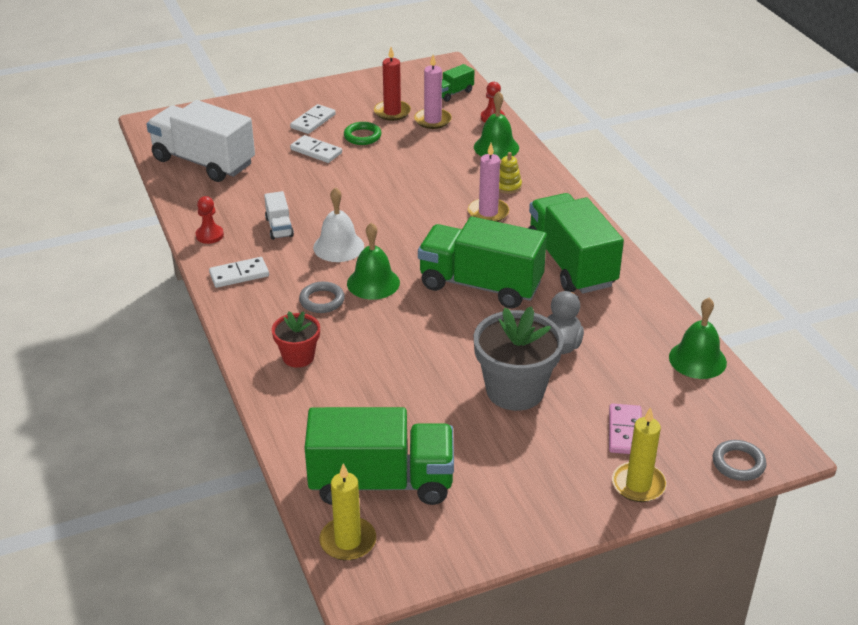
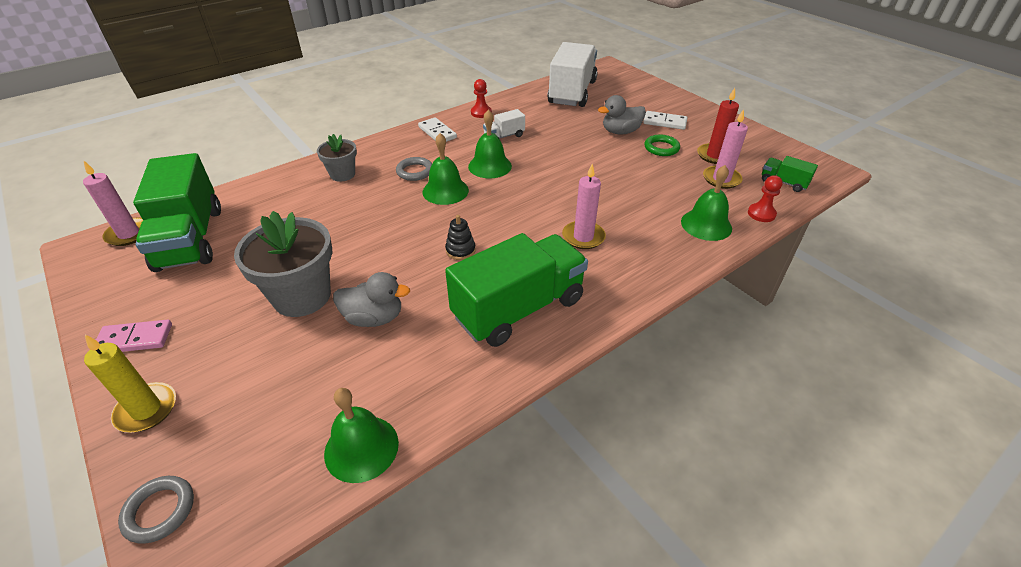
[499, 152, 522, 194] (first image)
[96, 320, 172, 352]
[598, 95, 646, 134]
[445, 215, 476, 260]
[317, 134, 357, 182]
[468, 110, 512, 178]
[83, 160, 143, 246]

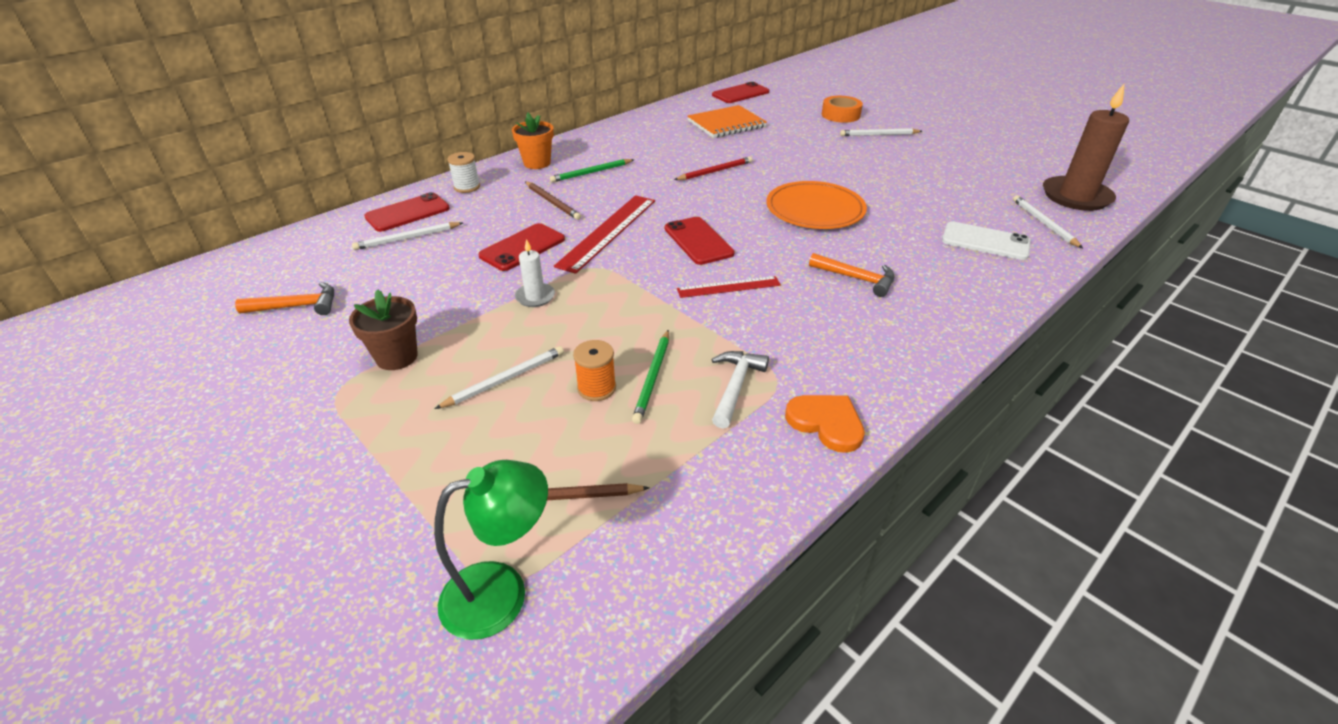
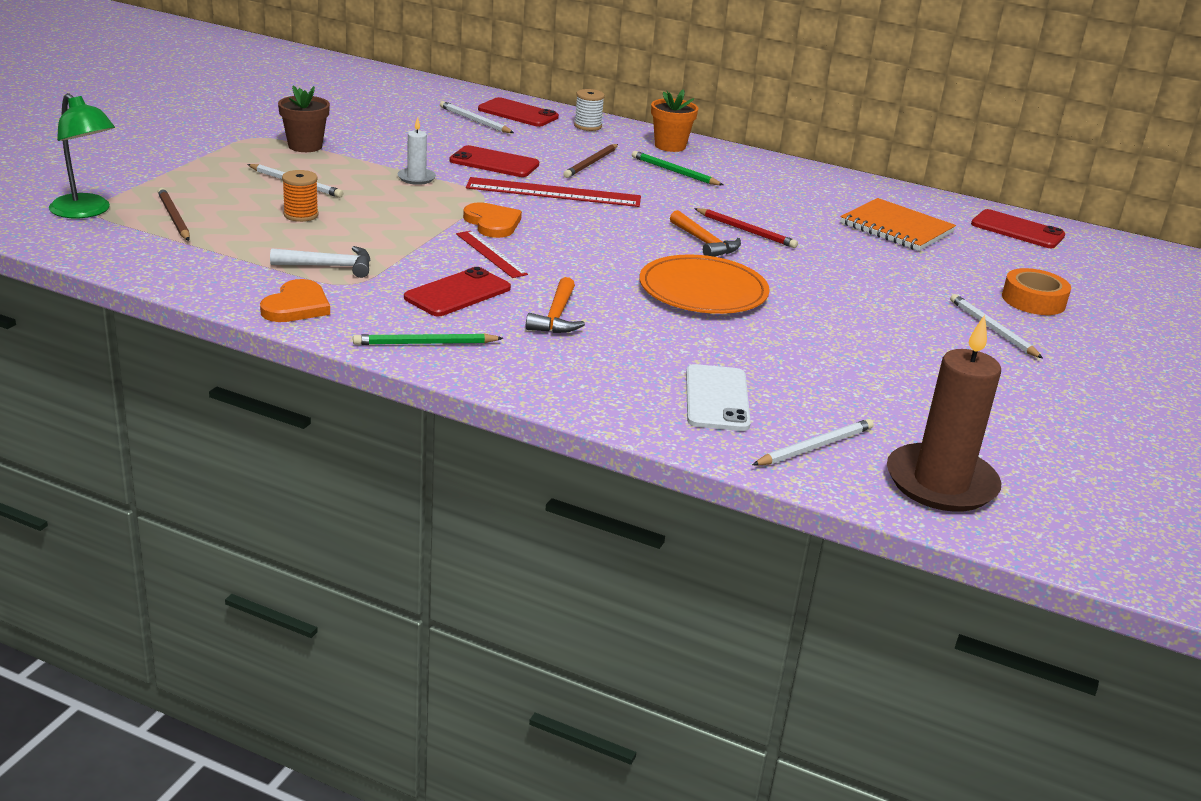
[463, 202, 522, 238]
[670, 210, 741, 257]
[353, 334, 503, 345]
[404, 267, 511, 316]

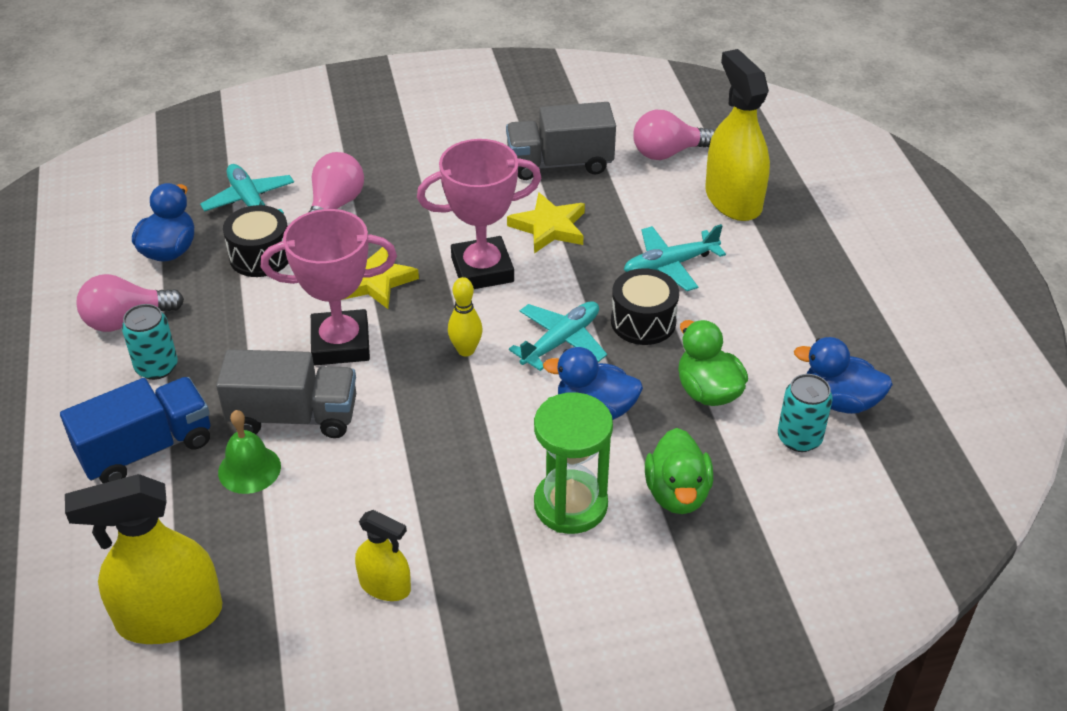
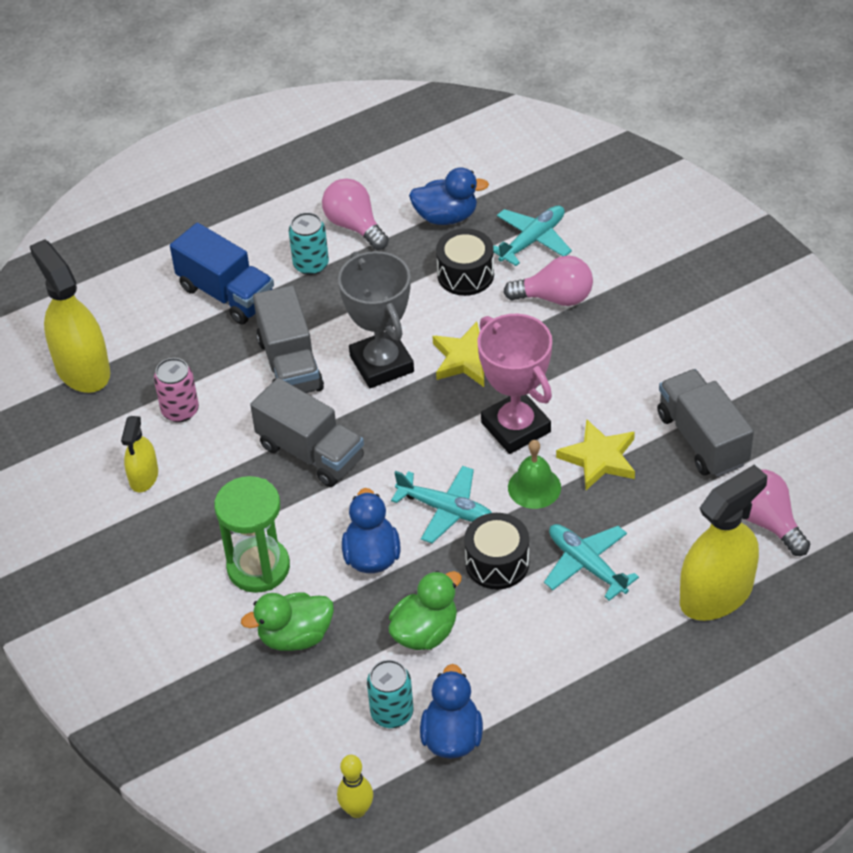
[154, 358, 199, 422]
[250, 378, 364, 487]
[508, 440, 561, 509]
[337, 755, 373, 818]
[338, 251, 414, 388]

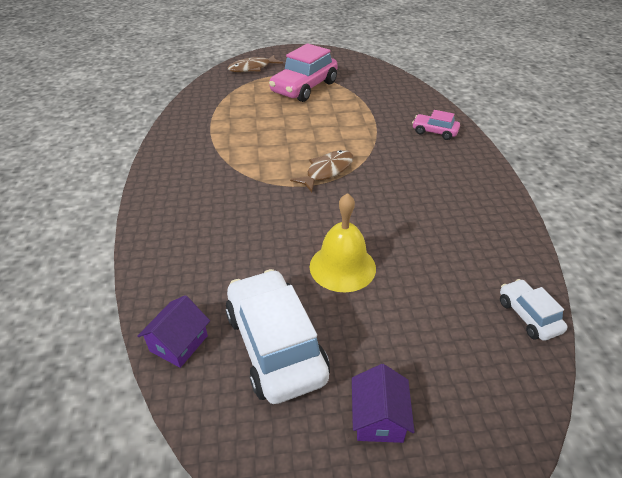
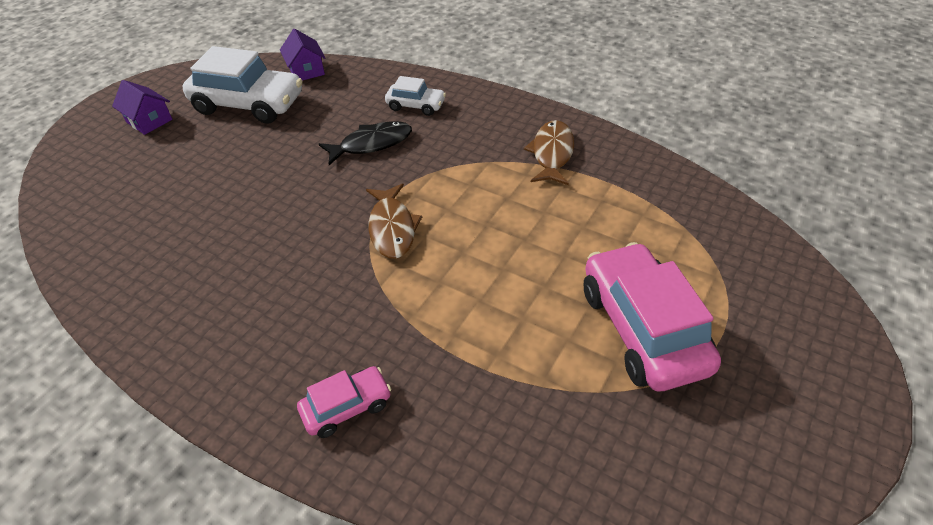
[310, 193, 376, 292] (first image)
[319, 121, 412, 165]
[524, 120, 574, 185]
[385, 76, 446, 116]

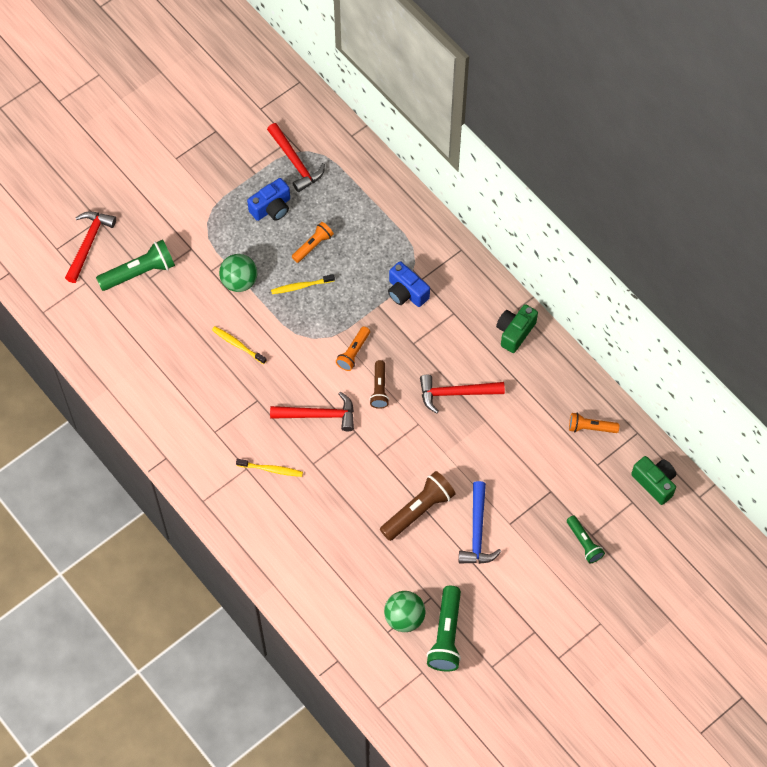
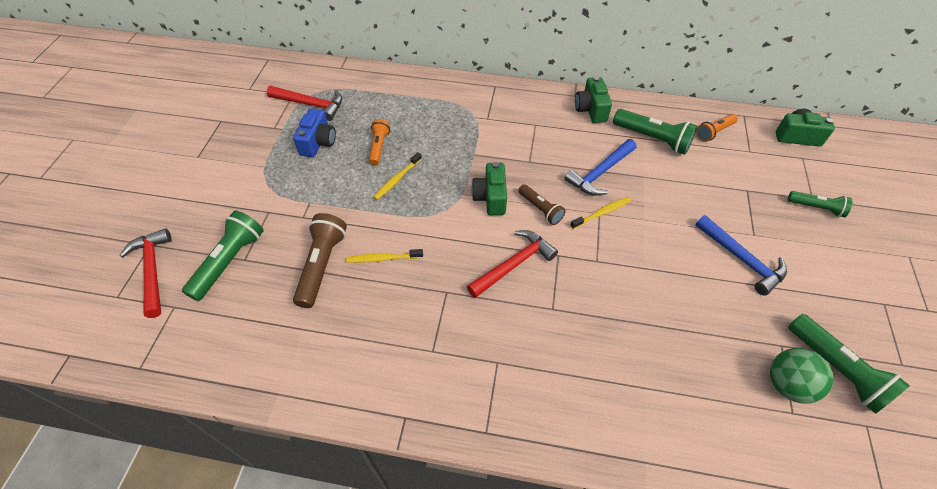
[219, 254, 257, 292] (first image)
[388, 261, 430, 307] (first image)
[613, 109, 697, 155]
[570, 197, 631, 229]
[293, 213, 347, 308]
[471, 162, 507, 215]
[564, 139, 636, 196]

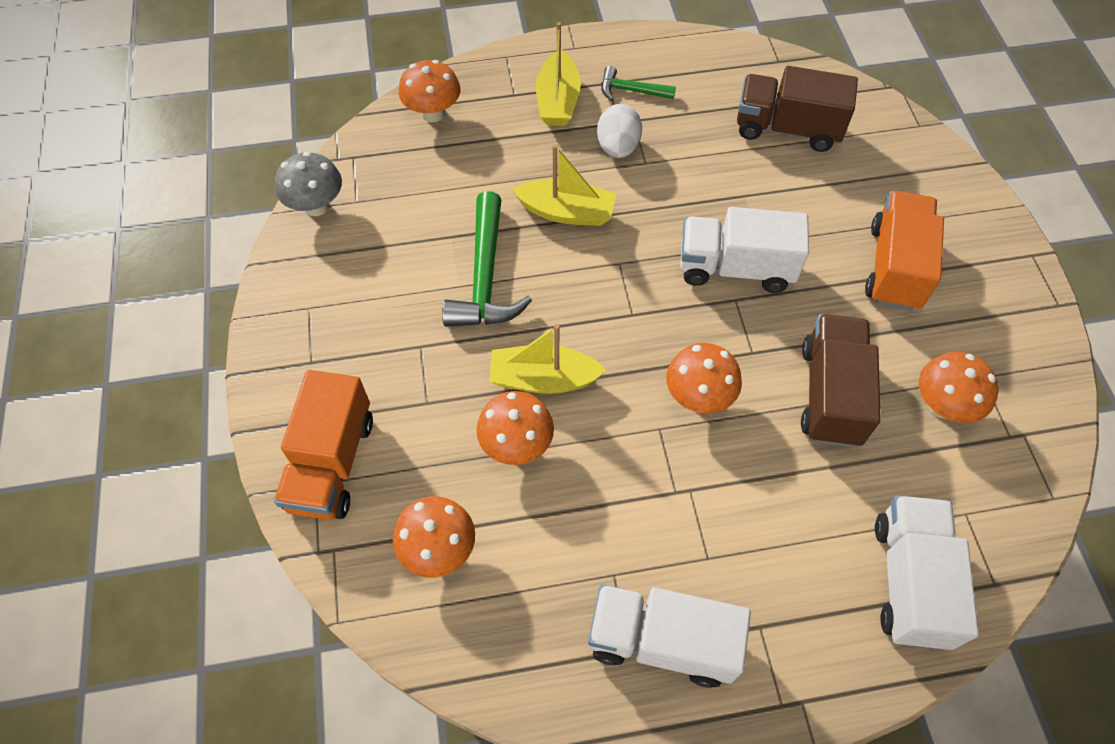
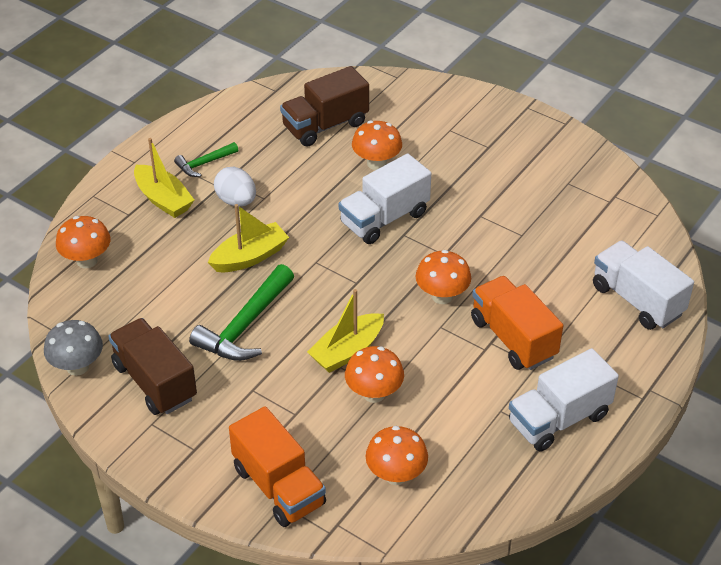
[108, 318, 197, 415]
[471, 276, 563, 370]
[352, 120, 402, 170]
[189, 264, 294, 361]

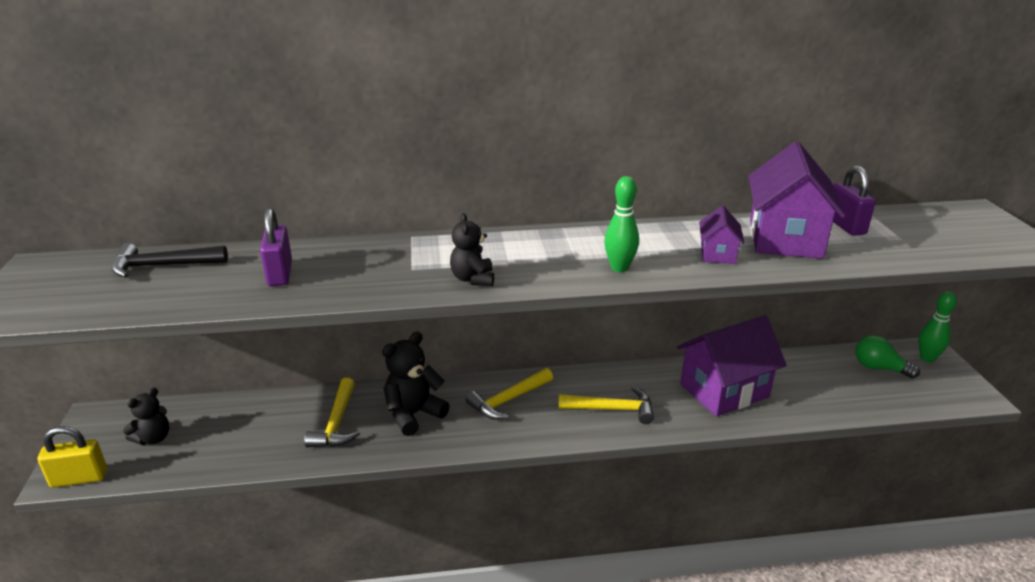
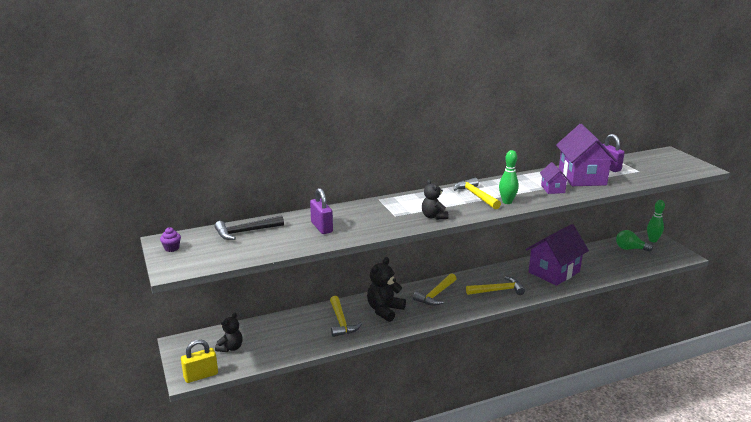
[160, 227, 181, 252]
[454, 178, 501, 209]

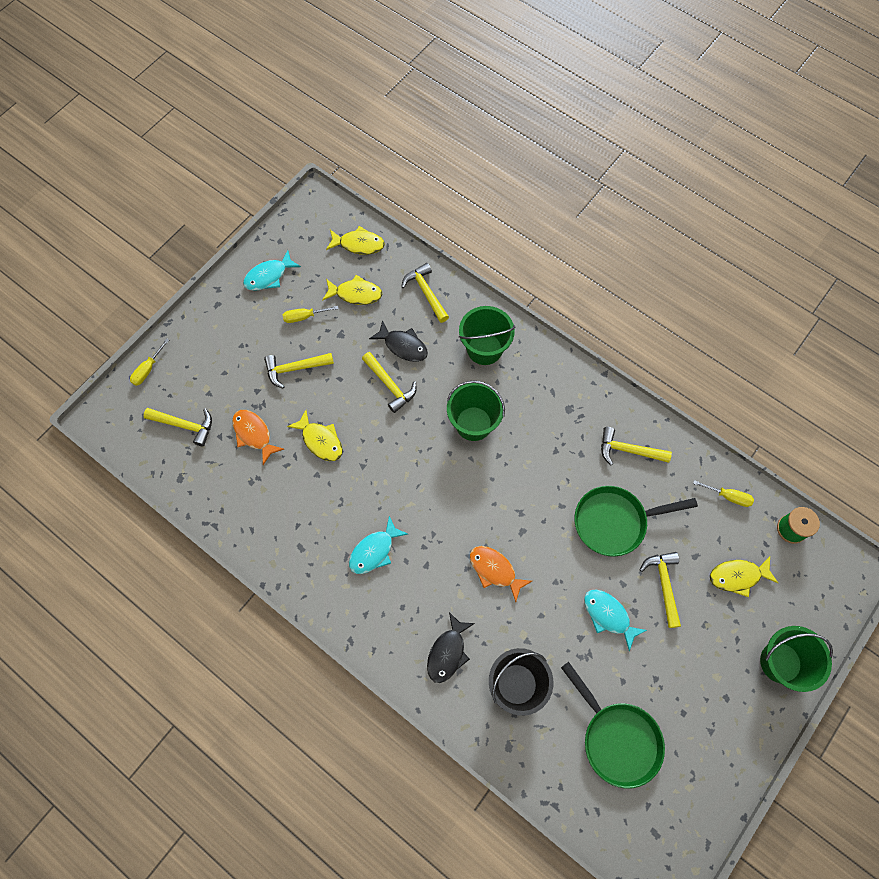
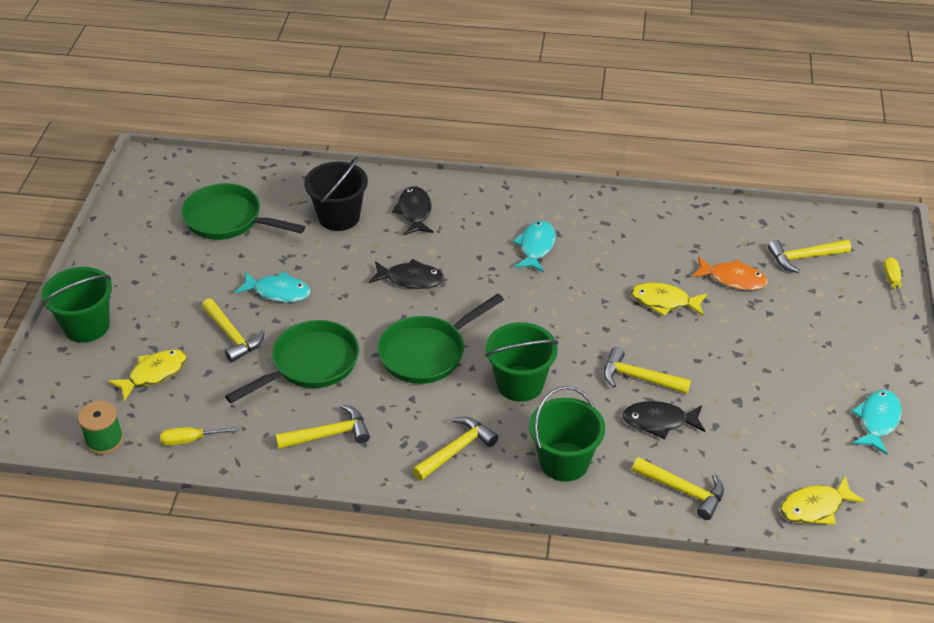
[283, 306, 339, 323] (first image)
[322, 275, 382, 305] (first image)
[378, 294, 504, 384]
[412, 417, 498, 481]
[369, 259, 444, 289]

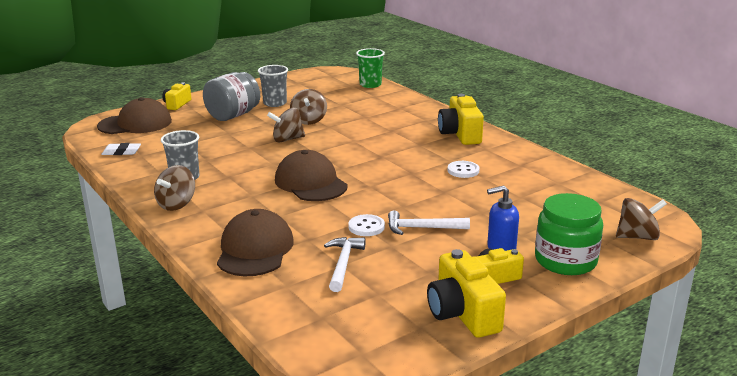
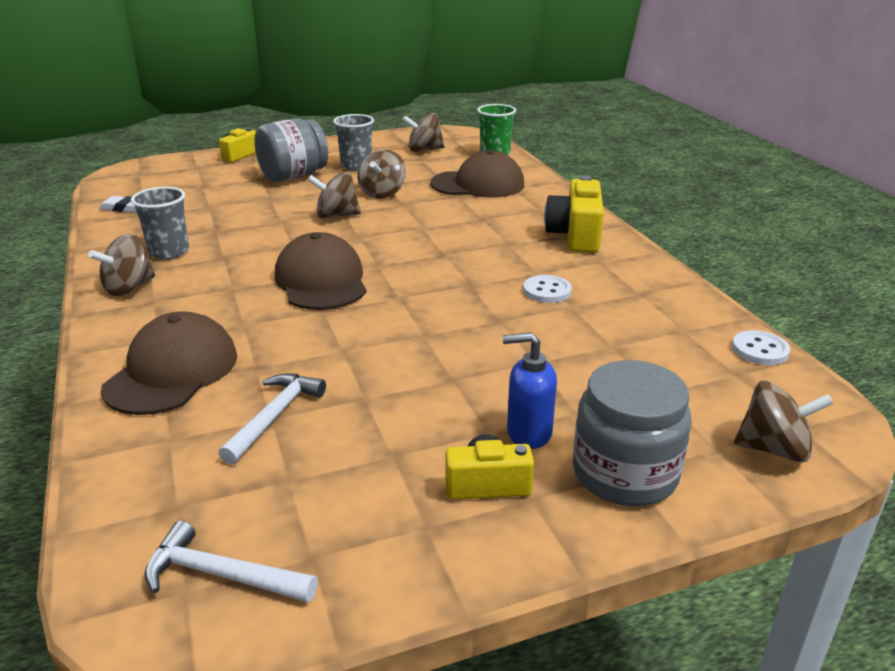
[427, 249, 506, 338] (first image)
[403, 113, 445, 152]
[430, 150, 524, 198]
[732, 330, 790, 365]
[144, 520, 318, 603]
[573, 360, 692, 506]

